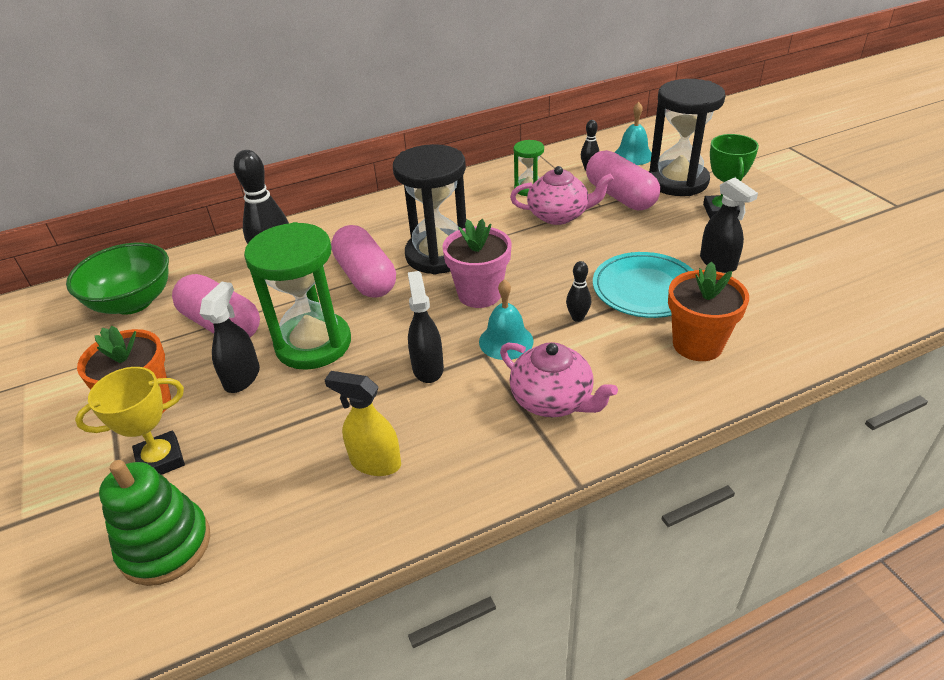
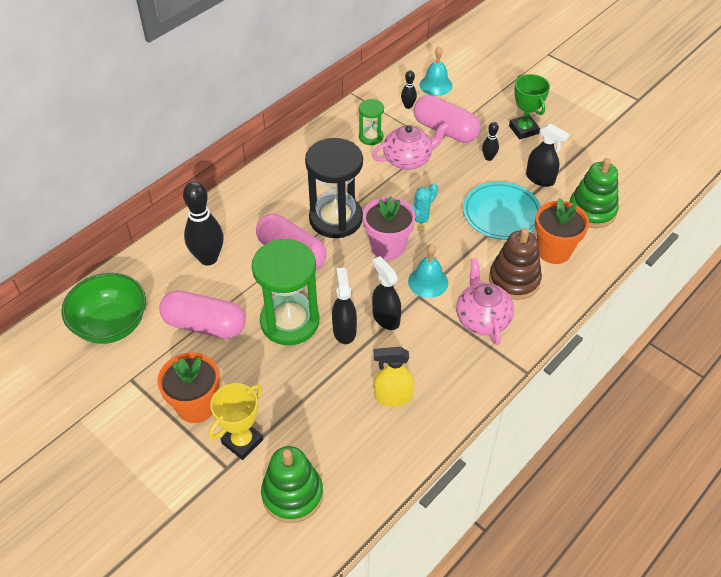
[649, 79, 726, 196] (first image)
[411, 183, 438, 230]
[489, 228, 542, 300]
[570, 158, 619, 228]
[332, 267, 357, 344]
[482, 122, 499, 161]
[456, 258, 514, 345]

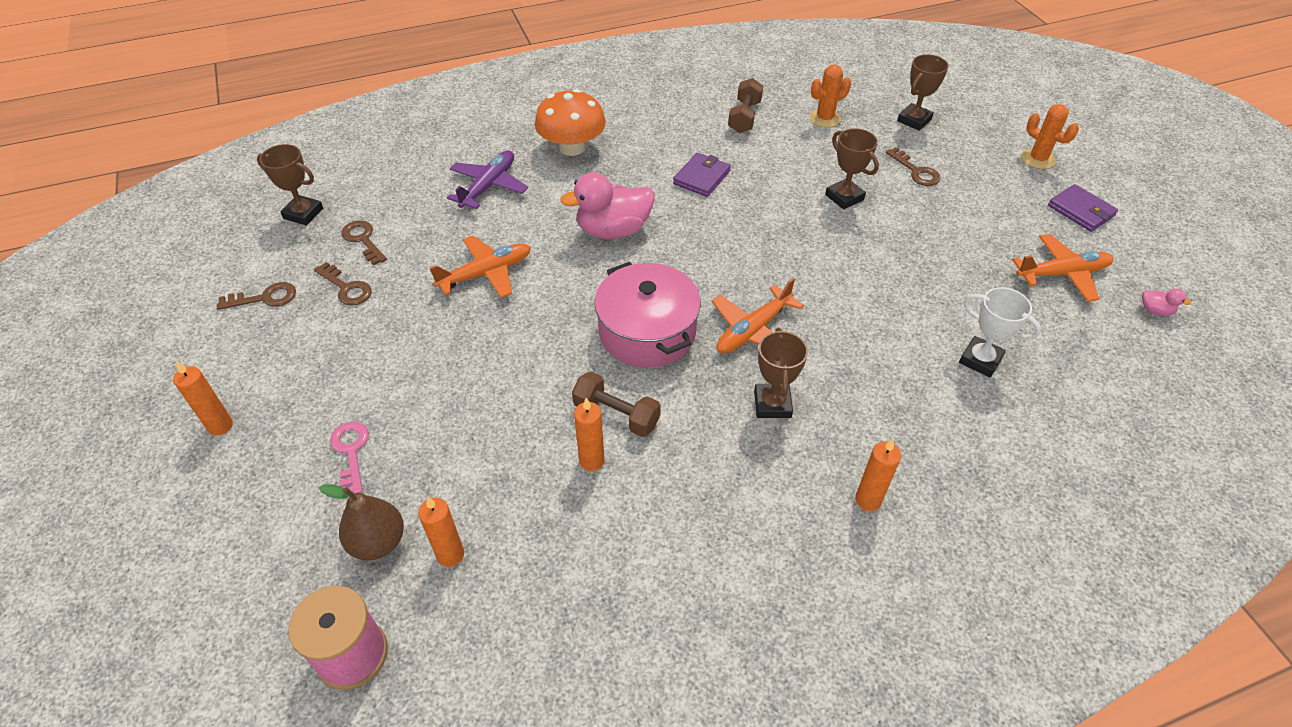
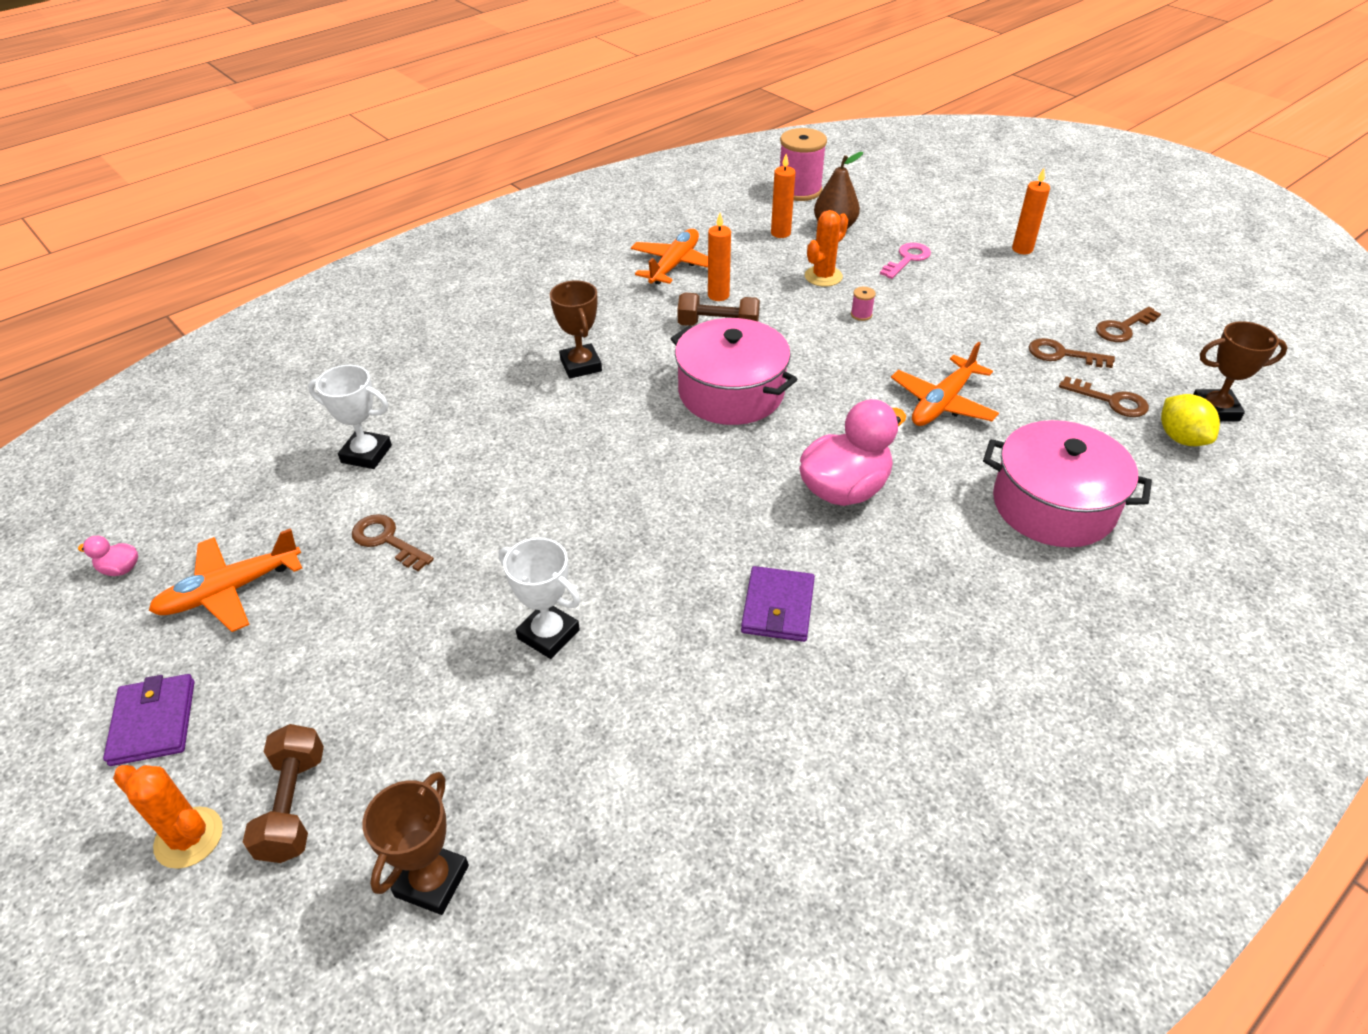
[535, 89, 606, 156] (first image)
[855, 439, 901, 511] (first image)
[851, 287, 876, 321]
[1161, 394, 1220, 446]
[631, 229, 708, 284]
[243, 724, 324, 863]
[805, 210, 848, 287]
[352, 514, 434, 571]
[983, 420, 1152, 547]
[499, 538, 580, 659]
[880, 243, 931, 279]
[103, 674, 195, 766]

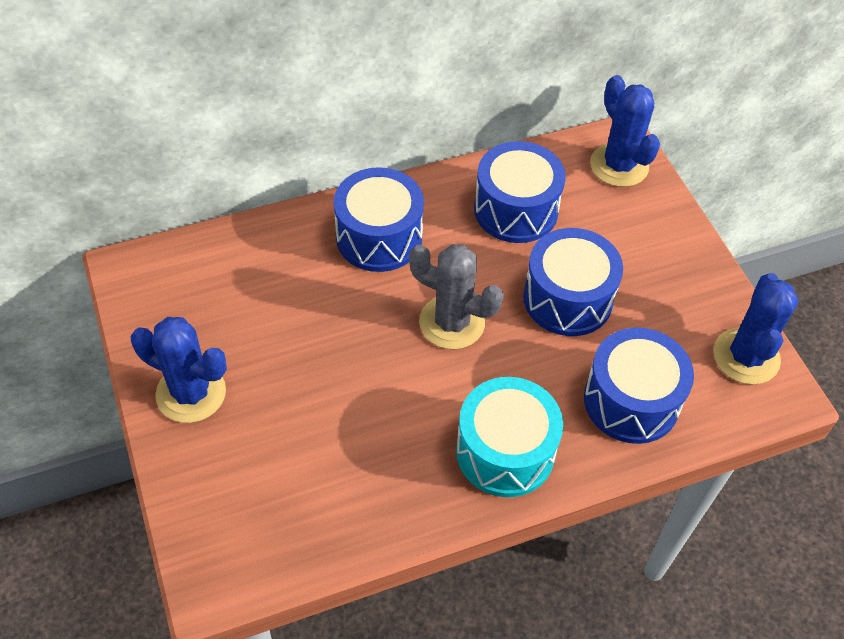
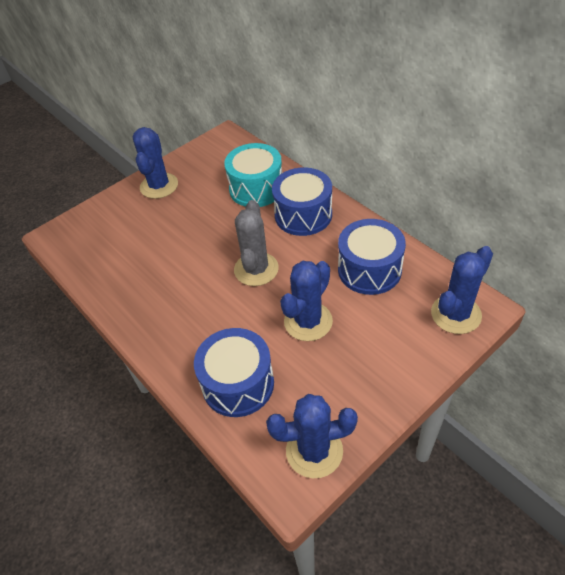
[224, 143, 283, 207]
[280, 261, 333, 341]

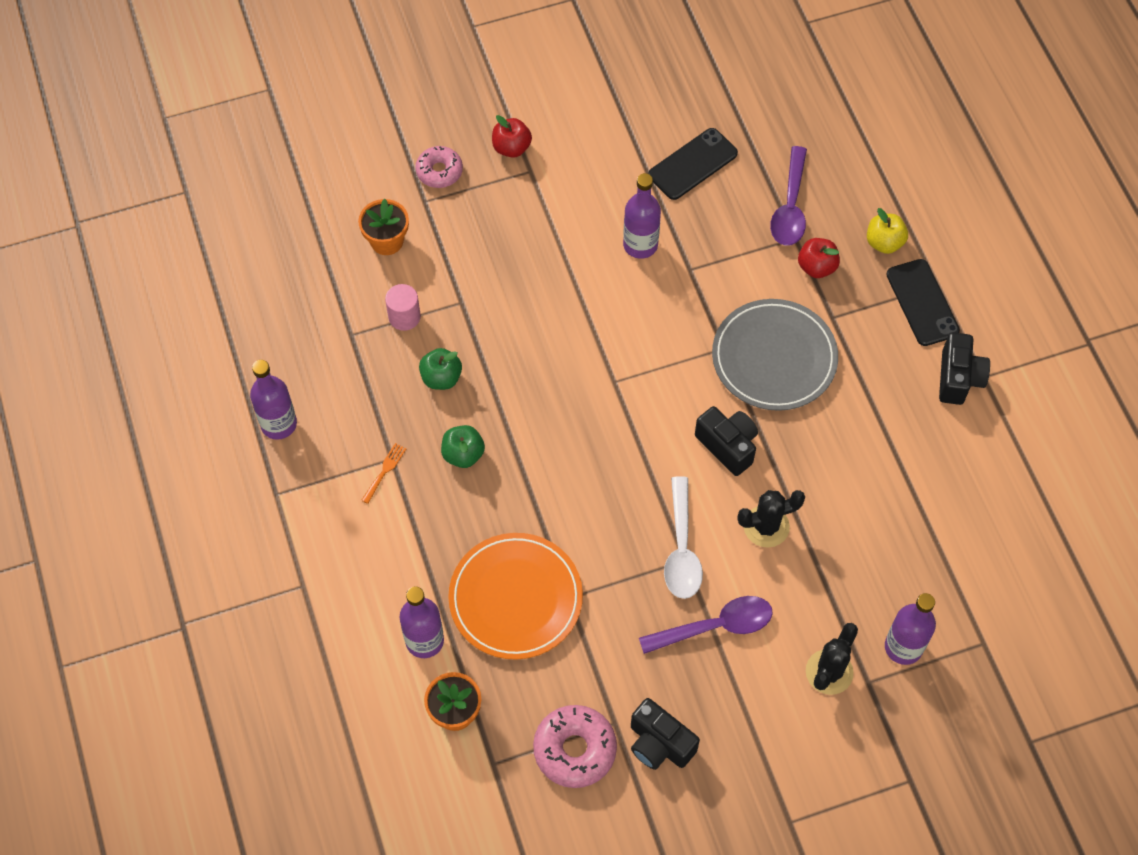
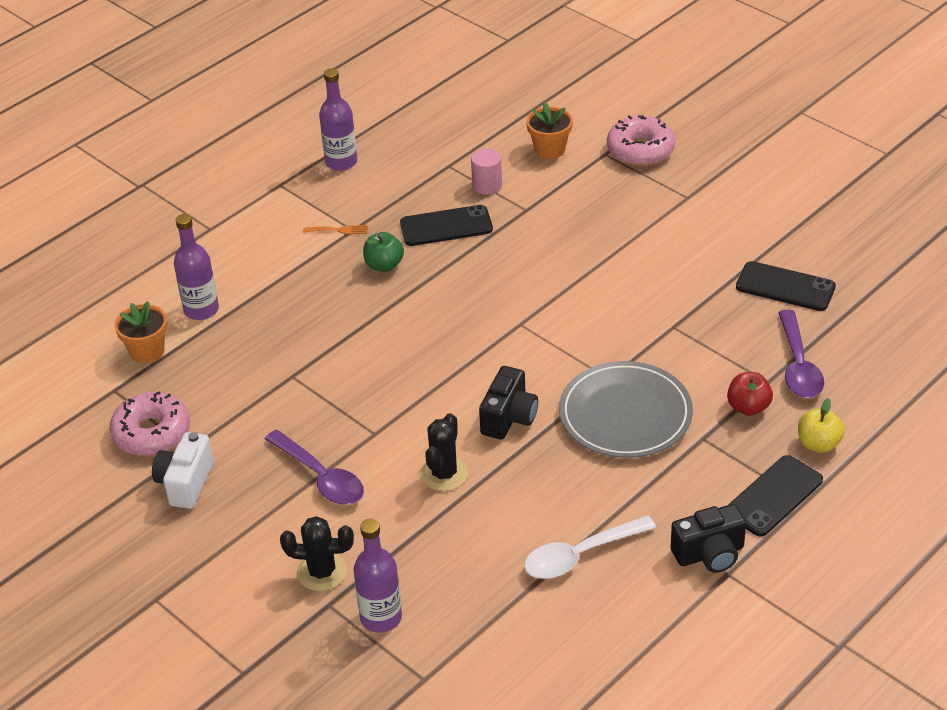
[448, 533, 583, 659] (first image)
[492, 115, 532, 158] (first image)
[623, 173, 661, 259] (first image)
[524, 515, 656, 579]
[400, 205, 493, 246]
[152, 432, 214, 509]
[420, 413, 468, 491]
[778, 310, 824, 398]
[607, 115, 675, 166]

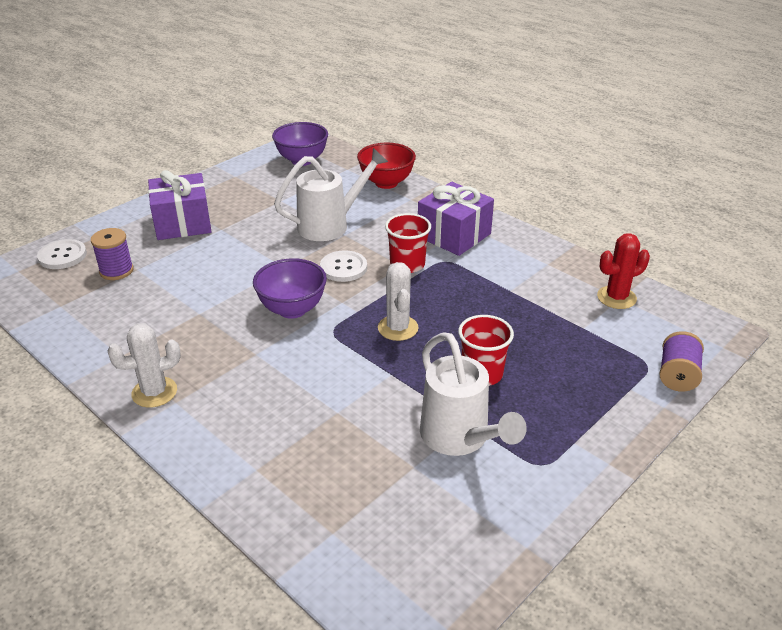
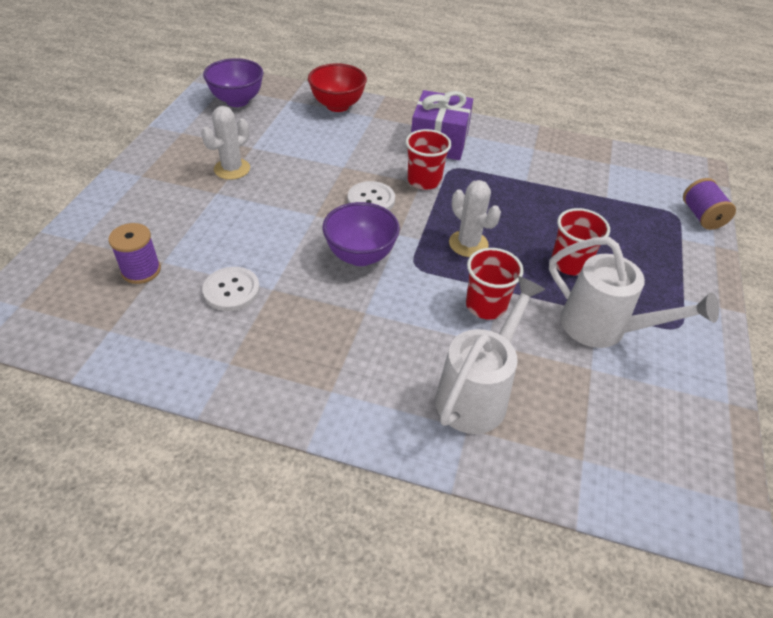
[148, 170, 212, 240] (first image)
[597, 233, 650, 309] (first image)
[466, 248, 524, 320]
[202, 267, 260, 311]
[201, 106, 250, 180]
[435, 276, 545, 434]

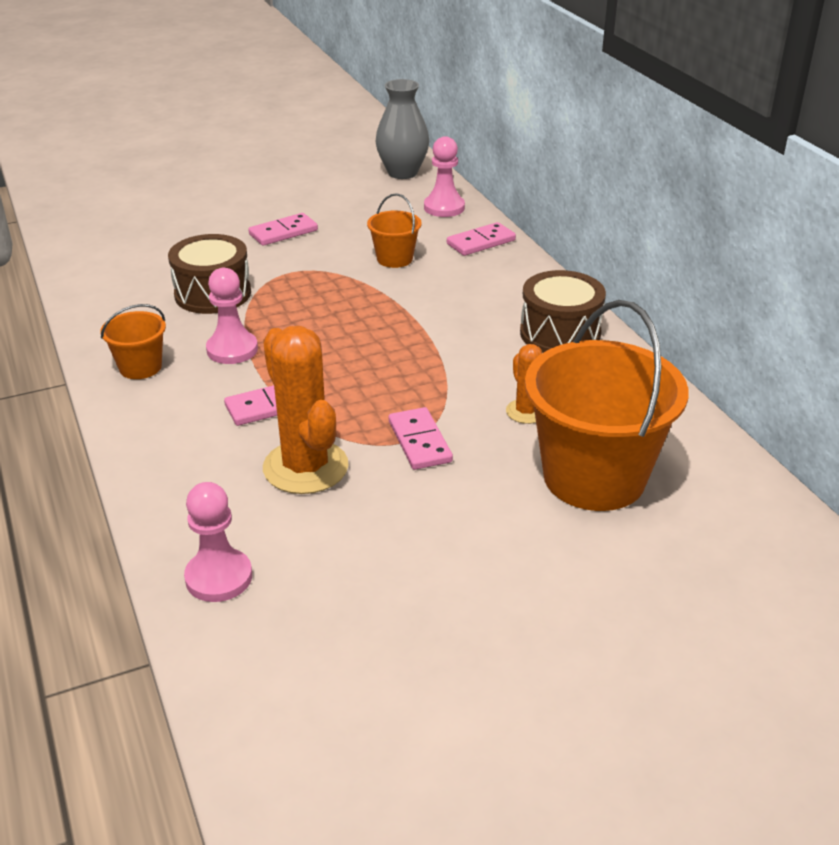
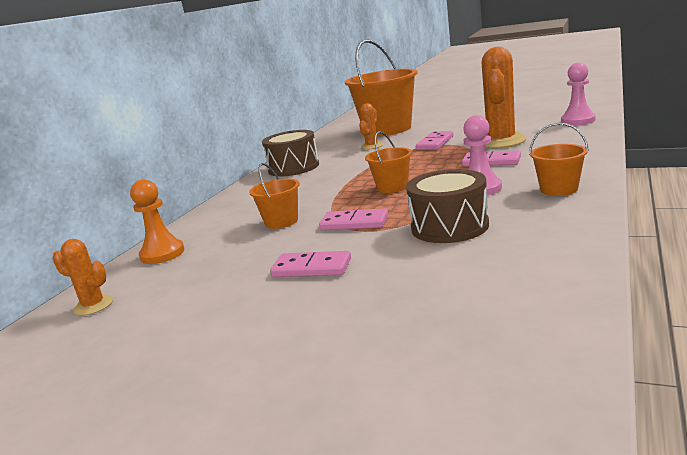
[365, 131, 412, 193]
[319, 208, 388, 230]
[52, 239, 113, 316]
[130, 179, 185, 264]

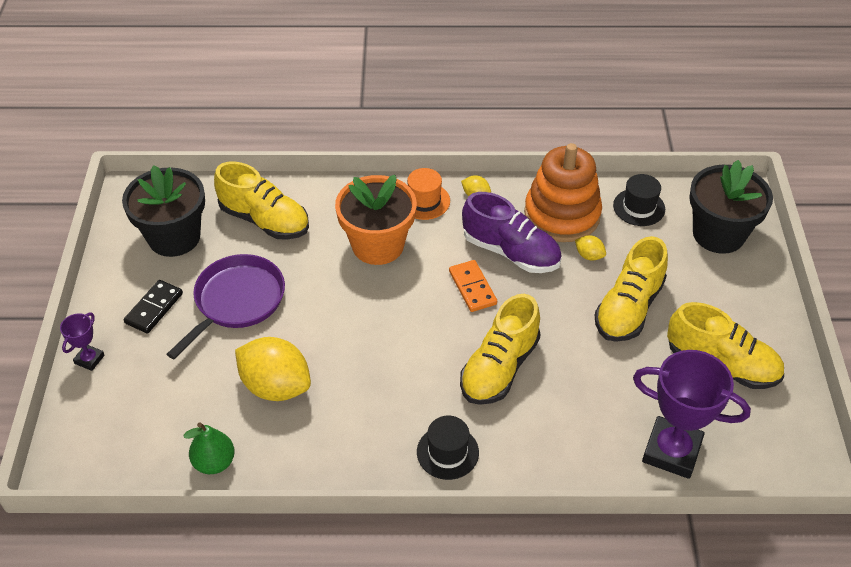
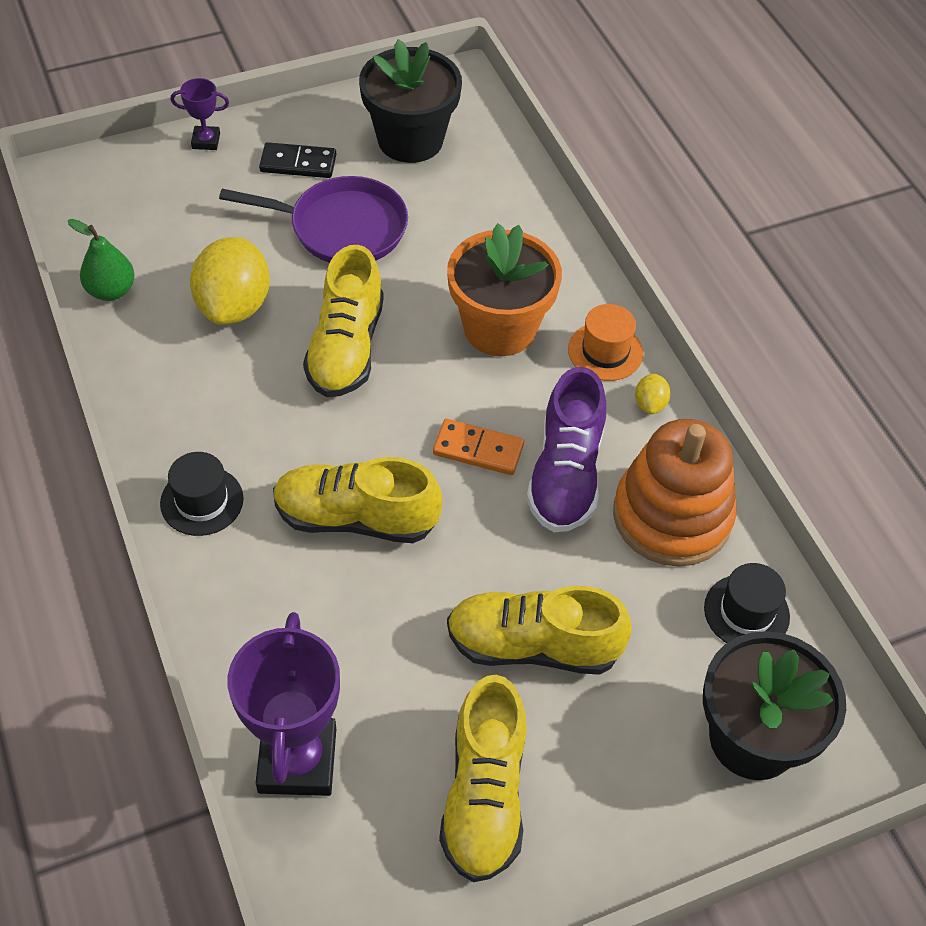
[575, 235, 606, 261] (first image)
[303, 245, 384, 397]
[433, 419, 524, 475]

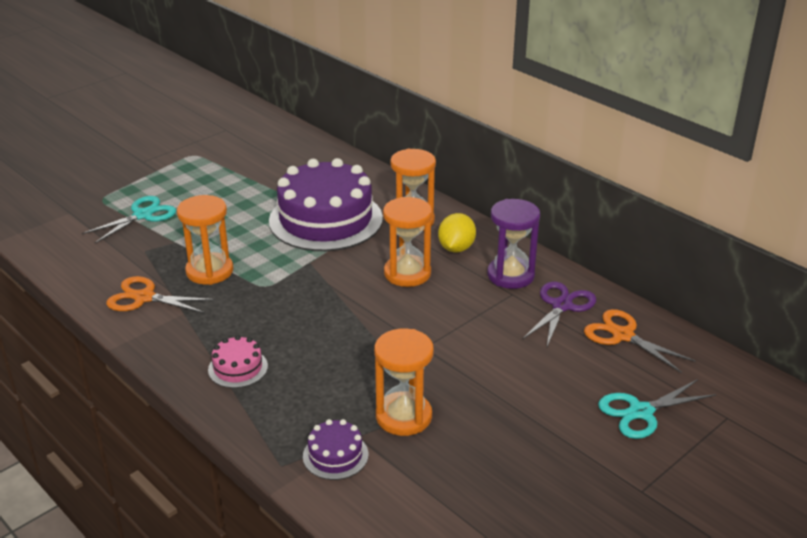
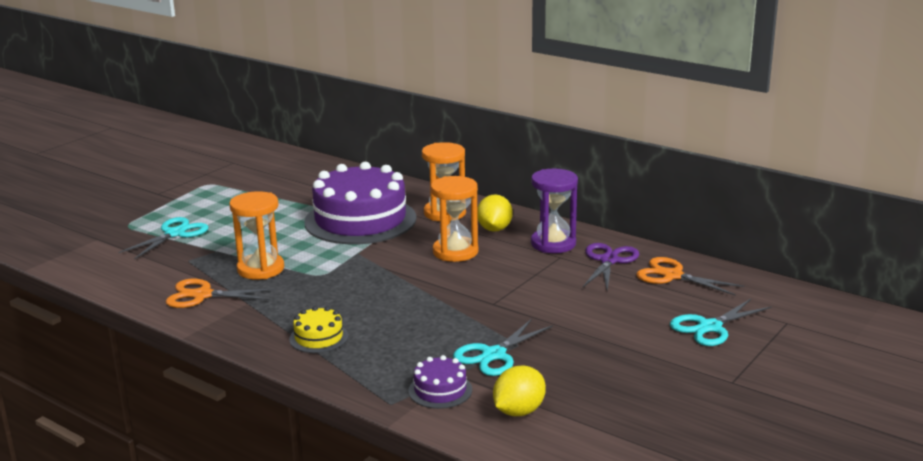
[493, 365, 546, 416]
[453, 319, 553, 376]
[289, 306, 348, 353]

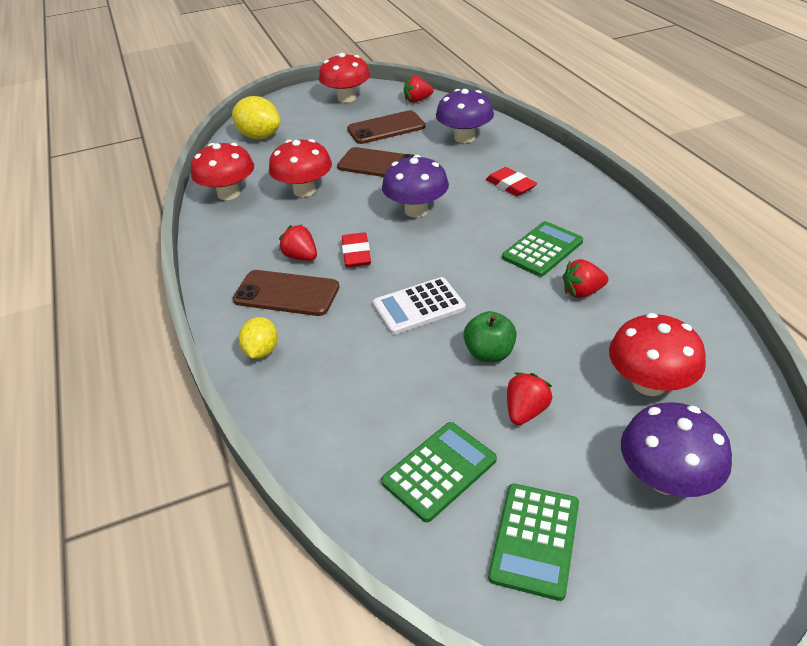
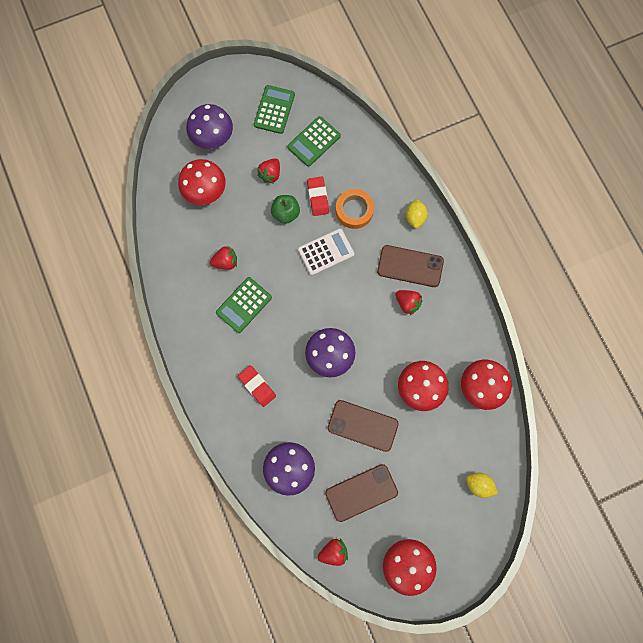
[336, 189, 374, 229]
[307, 177, 329, 216]
[466, 473, 498, 498]

